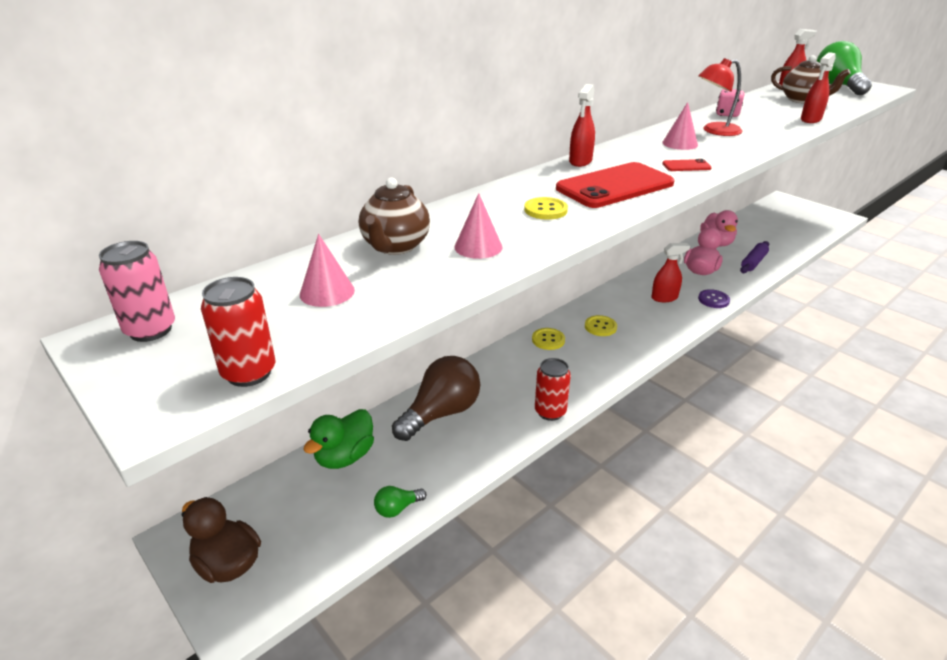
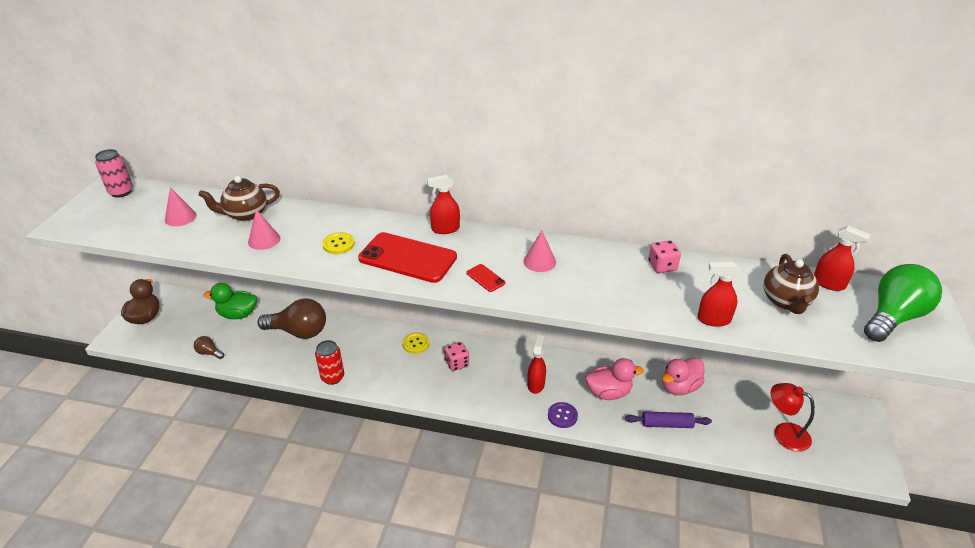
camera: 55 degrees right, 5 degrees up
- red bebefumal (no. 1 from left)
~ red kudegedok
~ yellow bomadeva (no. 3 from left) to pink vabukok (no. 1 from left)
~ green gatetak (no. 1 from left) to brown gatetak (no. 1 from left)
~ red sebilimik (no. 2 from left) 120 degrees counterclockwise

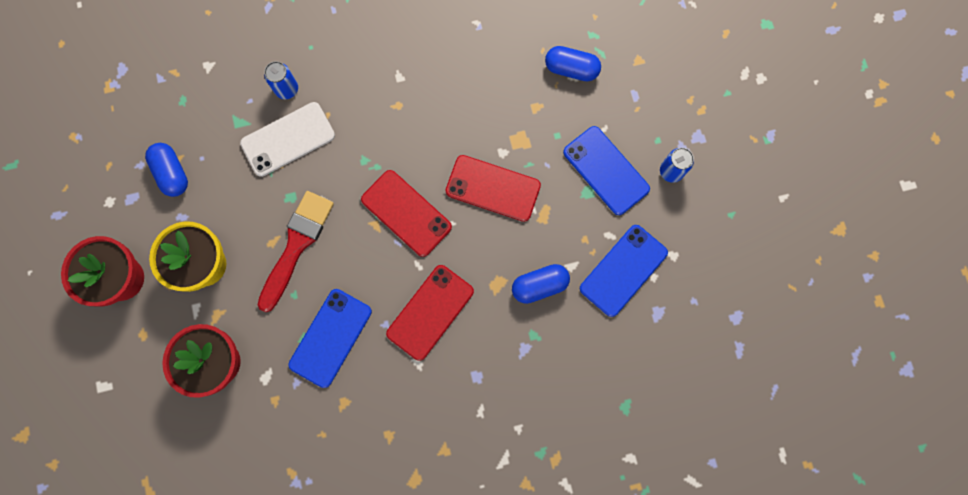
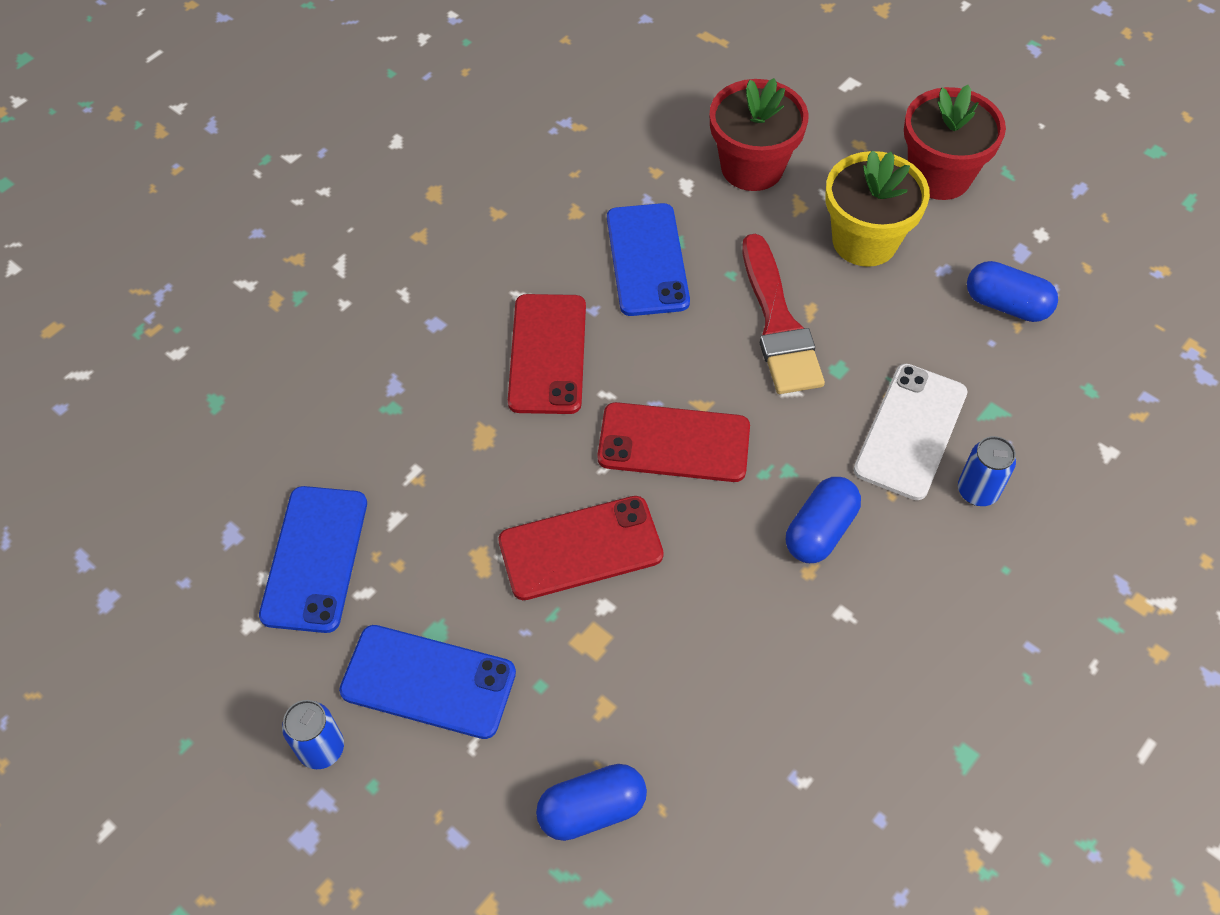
camera: 145 degrees right, 20 degrees down
~ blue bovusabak (no. 2 from left)

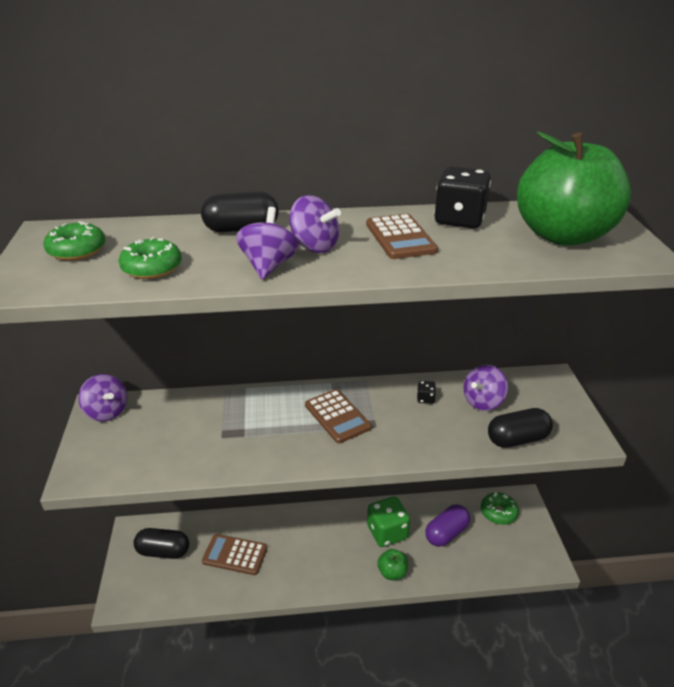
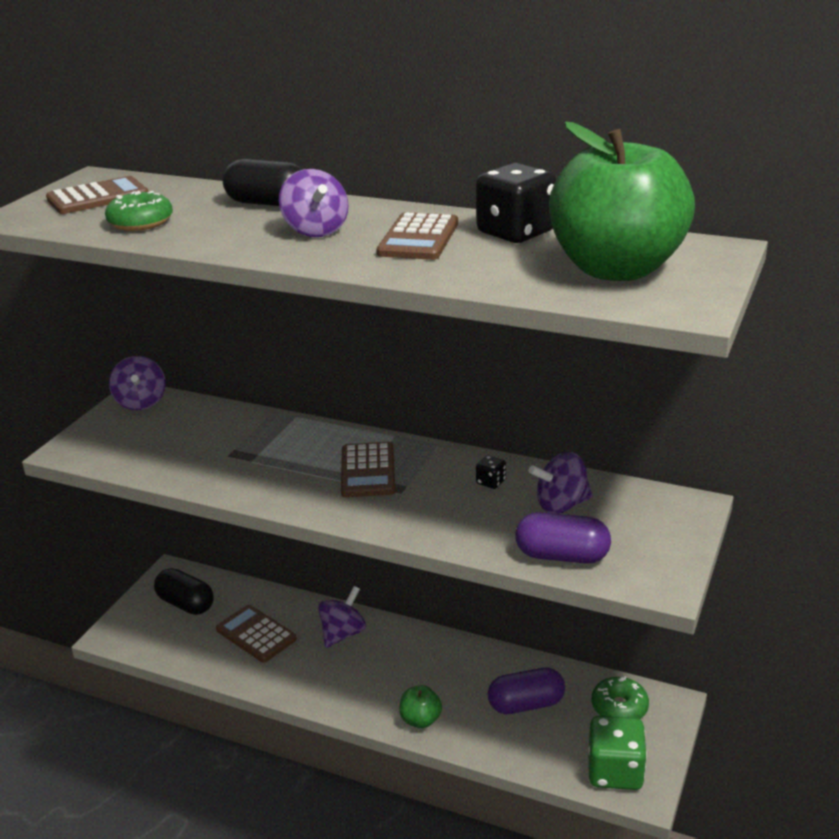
camera: 30 degrees right, 5 degrees down
~ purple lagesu (no. 2 from left in the first image) to purple lagesu (no. 3 from left)
~ green vabukok
~ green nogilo (no. 1 from left) to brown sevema (no. 1 from left)
~ black bovusabak (no. 3 from left) to purple bovusabak (no. 2 from left)

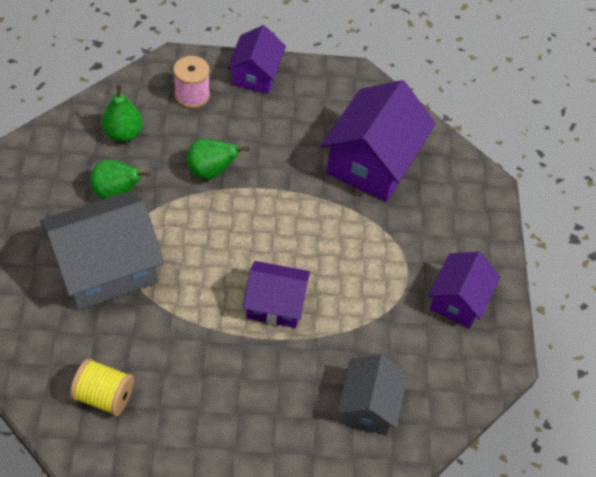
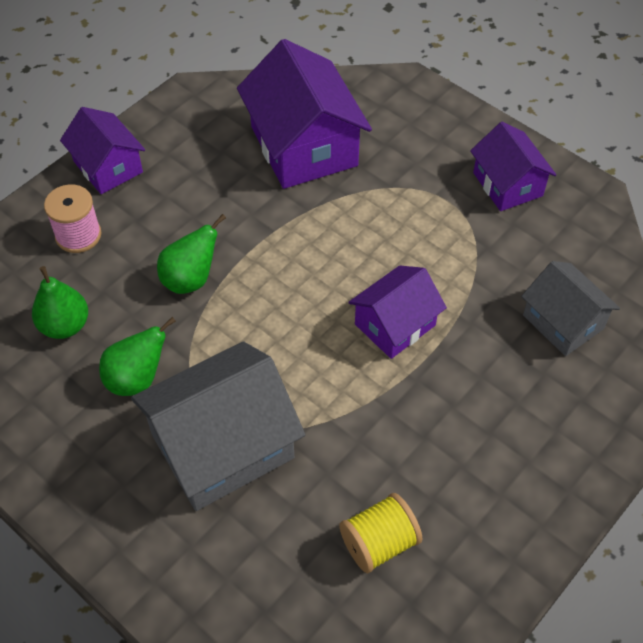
camera: 45 degrees left, 0 degrees up
~ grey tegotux (no. 1 from left) 45 degrees clockwise

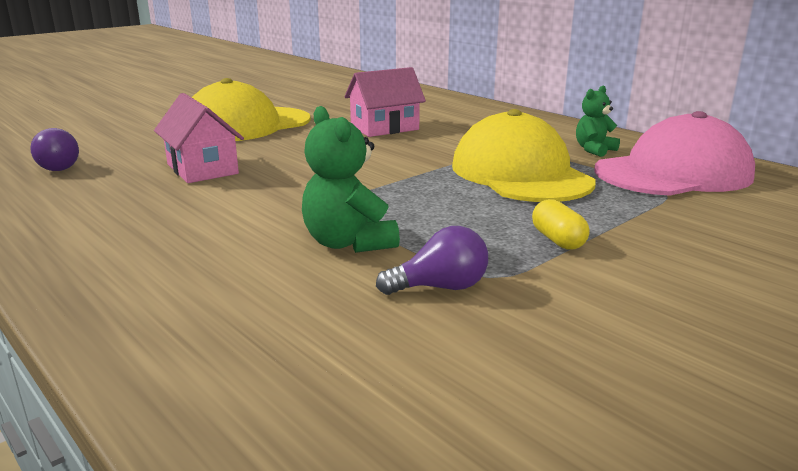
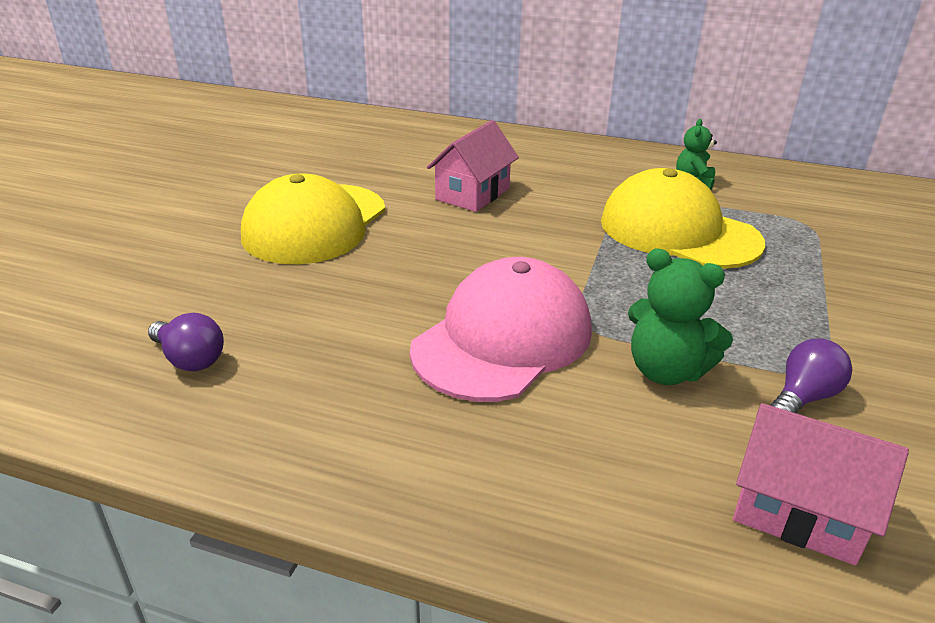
camera: 30 degrees left, 10 degrees up
- yellow bovusabak
~ pink tegotux (no. 1 from left in the first image) to pink tegotux (no. 2 from left)
~ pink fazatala

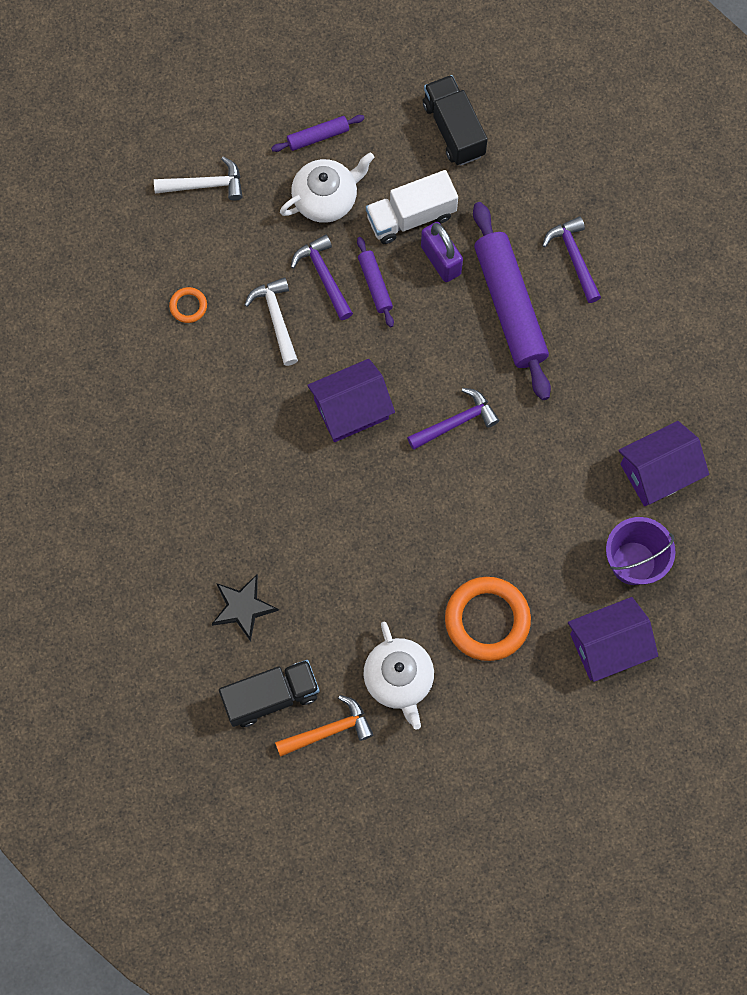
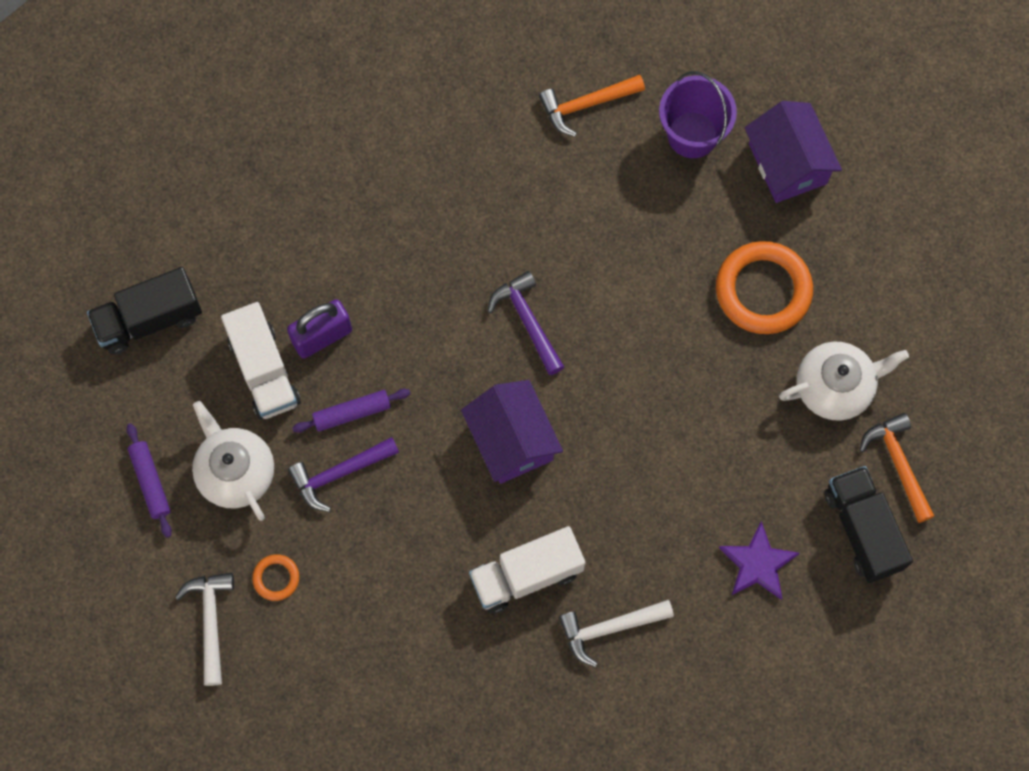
camera: 90 degrees left, 0 degrees up
- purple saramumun (no. 3 from left)
- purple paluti (no. 3 from left)
+ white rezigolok (no. 2 from left)
~ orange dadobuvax (no. 1 from left)
~ white paluti (no. 2 from left)
~ purple tegotux (no. 3 from left) to orange paluti (no. 1 from left)
~ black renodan to purple renodan

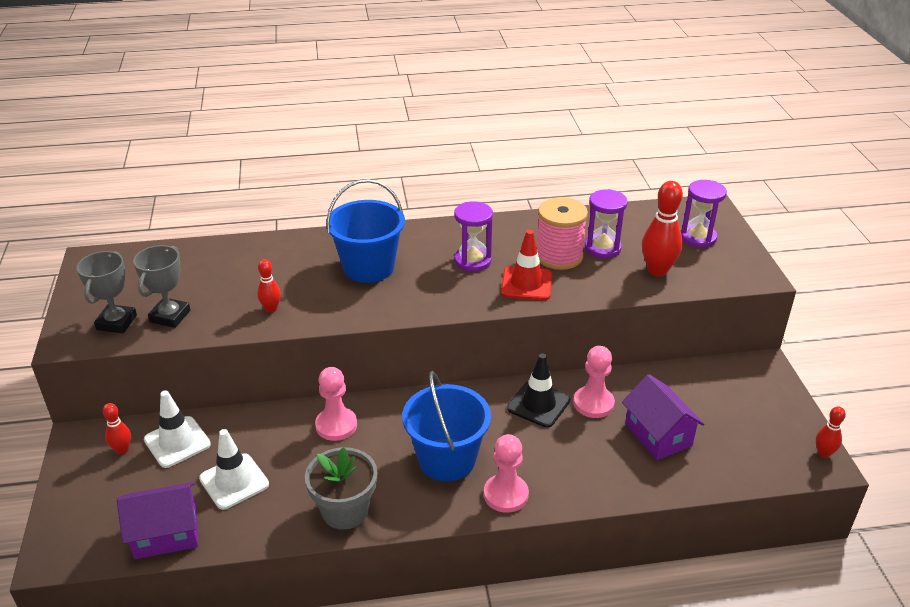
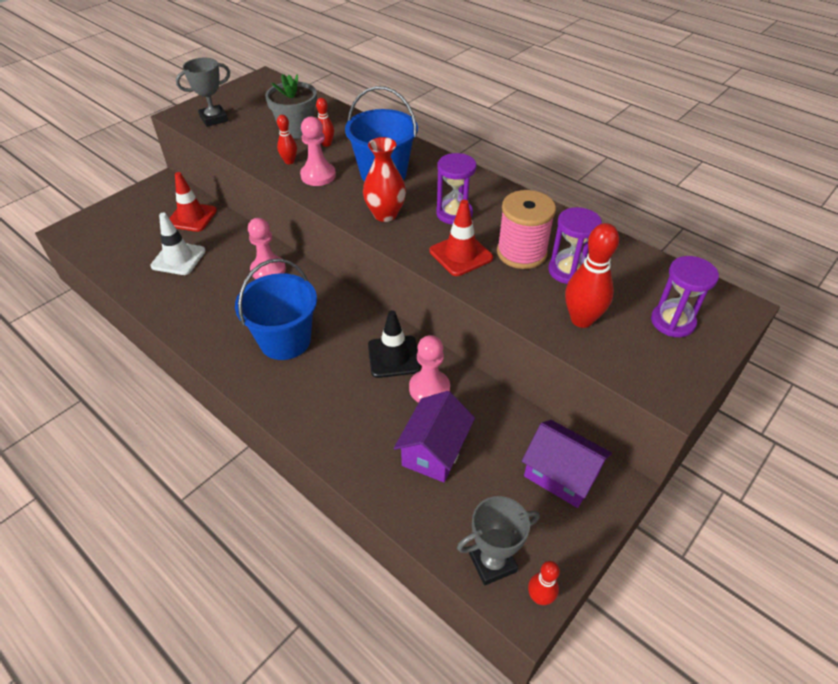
camera: 50 degrees right, 10 degrees up
+ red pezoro
~ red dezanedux (no. 1 from left in the first image) to red dezanedux (no. 2 from left)
~ purple tegotux (no. 1 from left in the first image) to purple tegotux (no. 2 from left)
~ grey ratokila (no. 2 from left)
~ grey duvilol
~ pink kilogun (no. 2 from left)
~ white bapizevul (no. 1 from left) to red bapizevul (no. 1 from left)

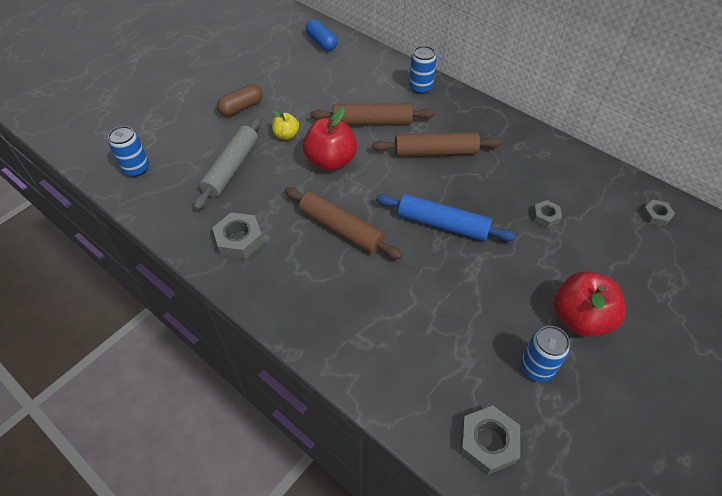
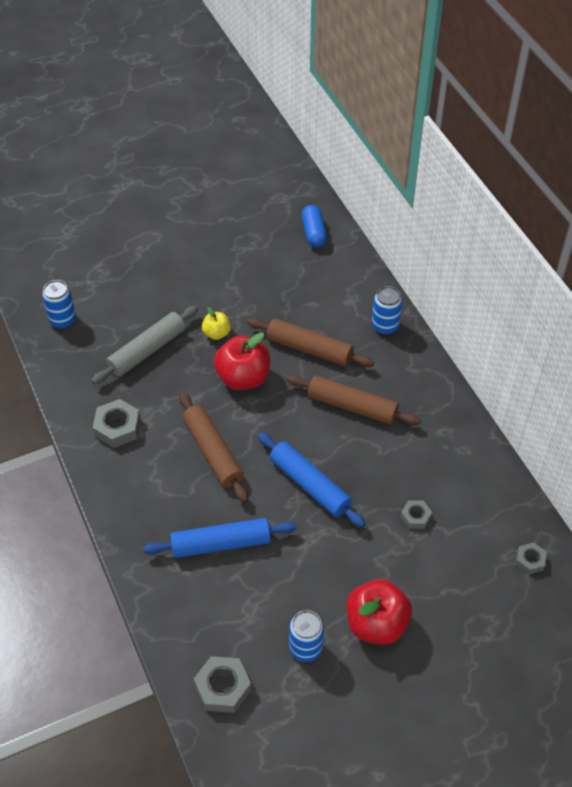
camera: 25 degrees right, 0 degrees up
- brown bovusabak
+ blue saramumun (no. 1 from left)

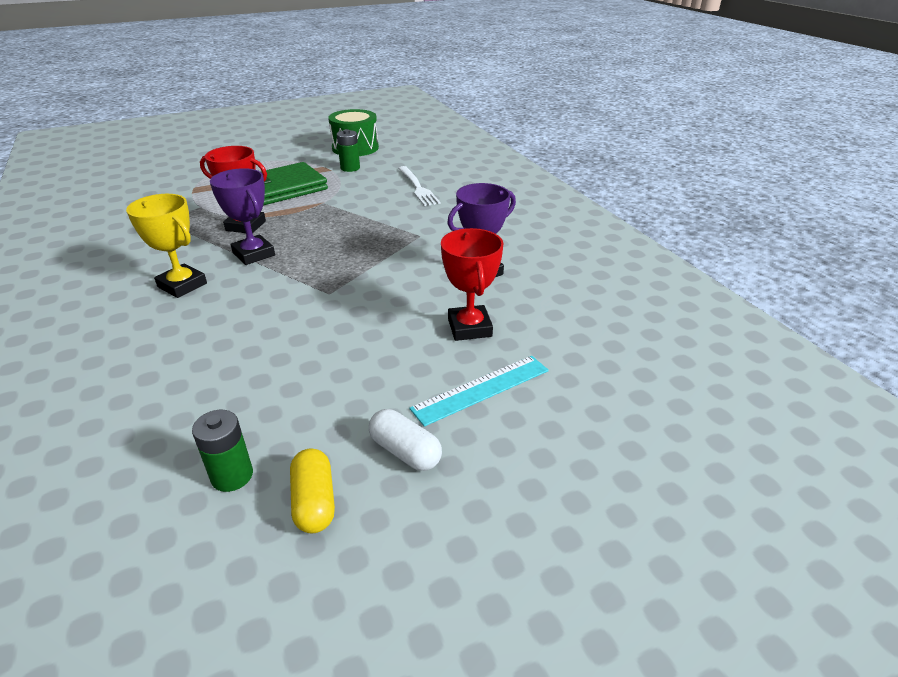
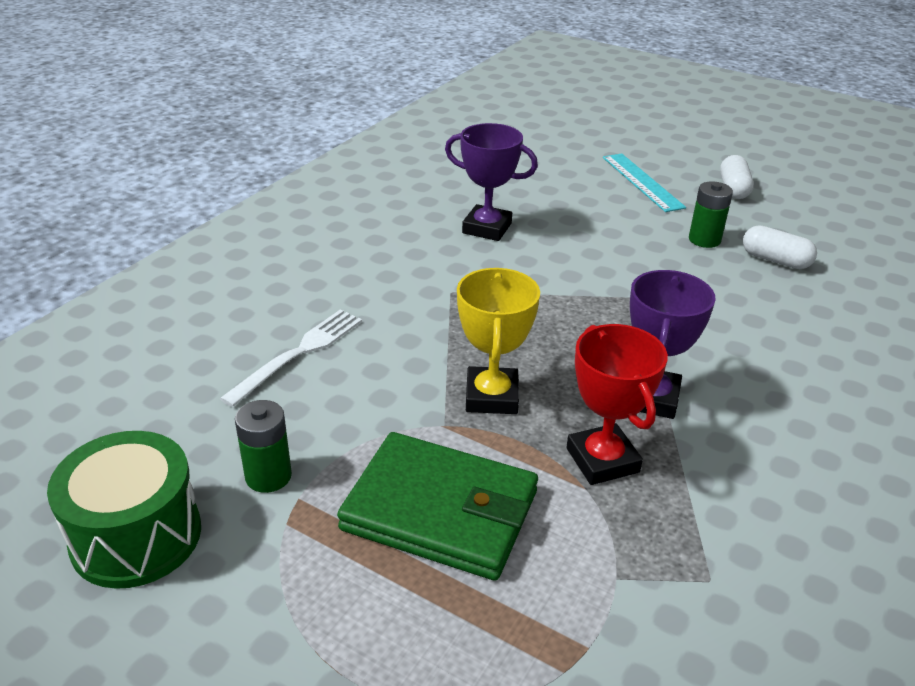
camera: 125 degrees left, 0 degrees up
- yellow bovusabak
- red ratokila (no. 2 from left)
+ white bovusabak (no. 2 from left)
~ yellow ratokila
~ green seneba (no. 1 from left in the first image) to green seneba (no. 2 from left)
~ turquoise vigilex 45 degrees clockwise

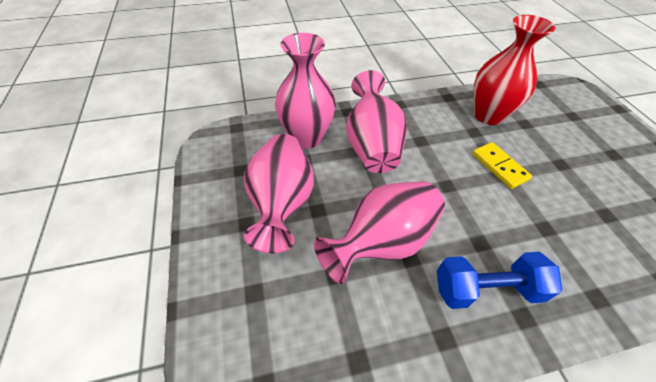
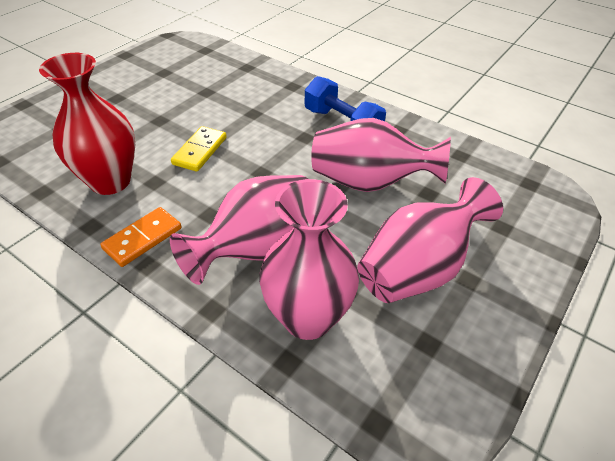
camera: 130 degrees left, 5 degrees down
+ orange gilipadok

